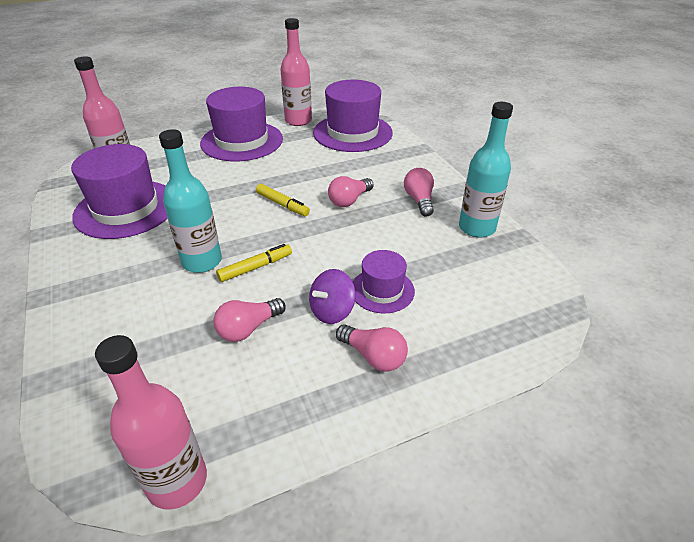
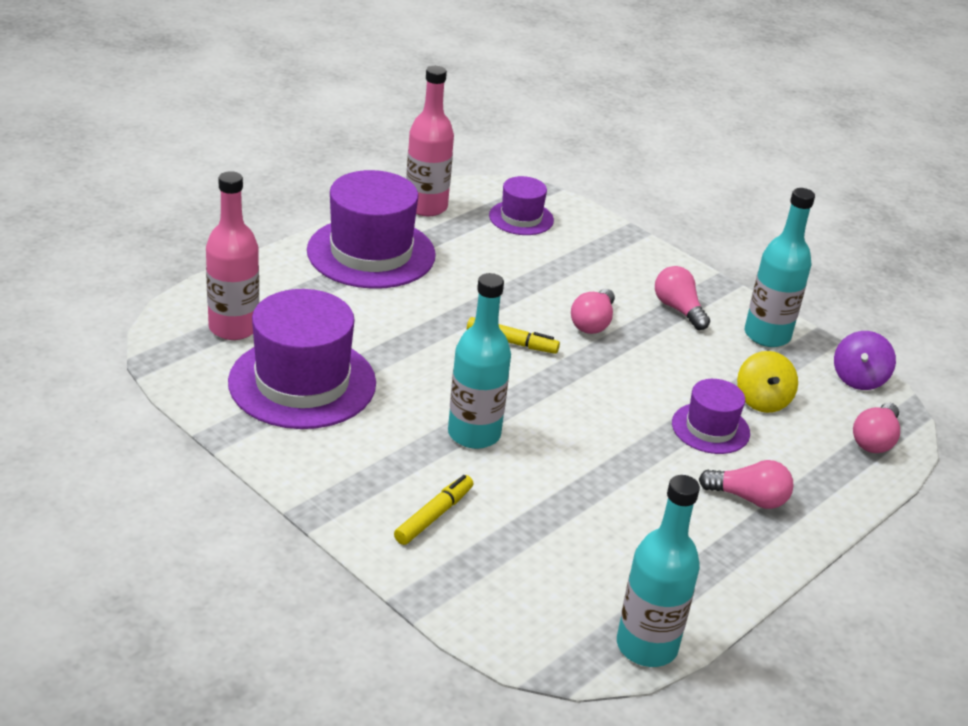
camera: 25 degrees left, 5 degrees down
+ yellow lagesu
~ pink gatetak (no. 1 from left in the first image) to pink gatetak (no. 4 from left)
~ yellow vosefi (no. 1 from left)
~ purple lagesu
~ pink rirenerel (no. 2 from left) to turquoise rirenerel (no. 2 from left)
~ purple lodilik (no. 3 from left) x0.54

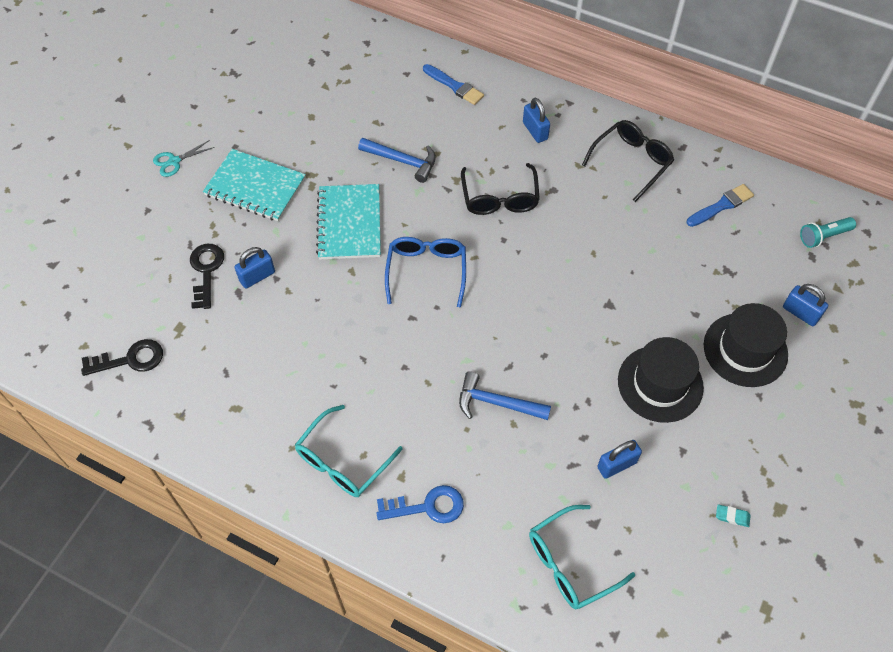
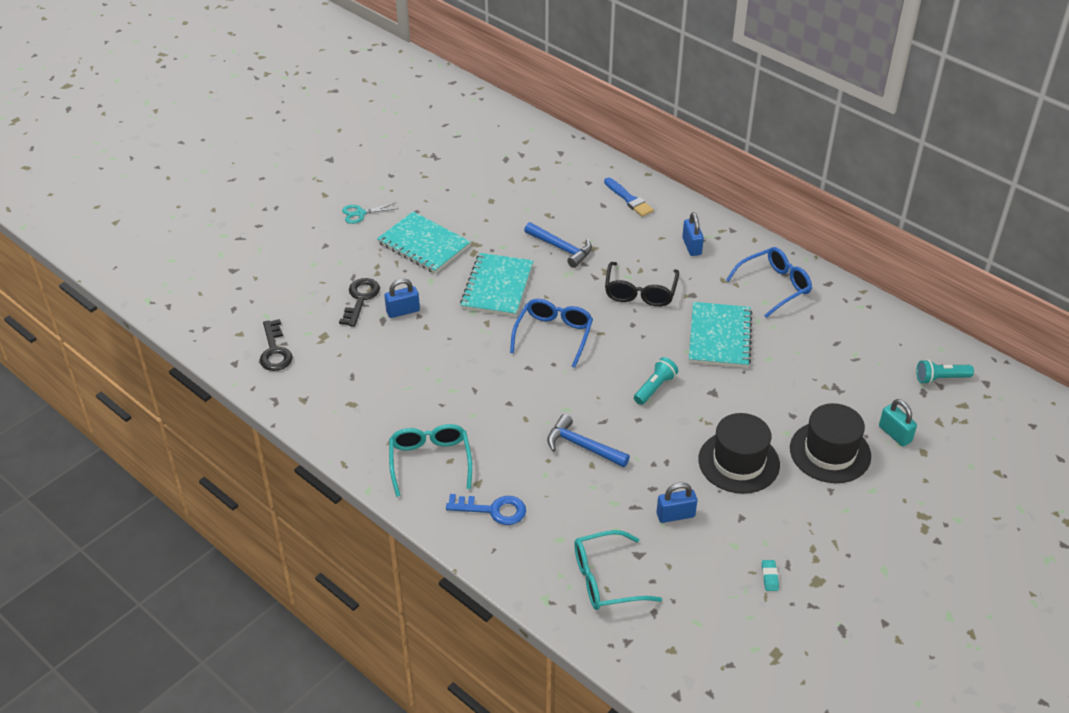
camera: 15 degrees right, 15 degrees down
- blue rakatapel (no. 2 from left)
+ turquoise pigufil (no. 1 from left)
+ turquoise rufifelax (no. 3 from left)
~ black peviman (no. 2 from left) to blue peviman (no. 2 from left)
~ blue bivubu (no. 4 from left) to turquoise bivubu
~ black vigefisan (no. 1 from left) 75 degrees clockwise
~ turquoise peviman (no. 1 from left) 120 degrees clockwise
~ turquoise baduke 60 degrees clockwise

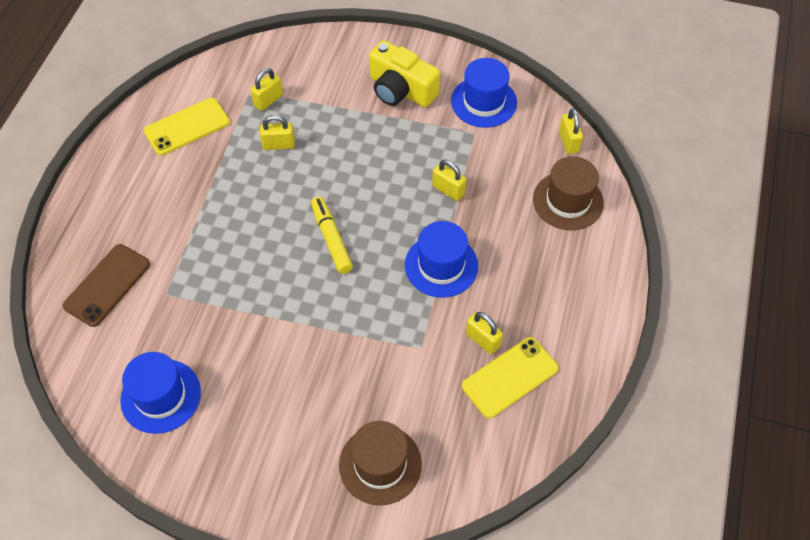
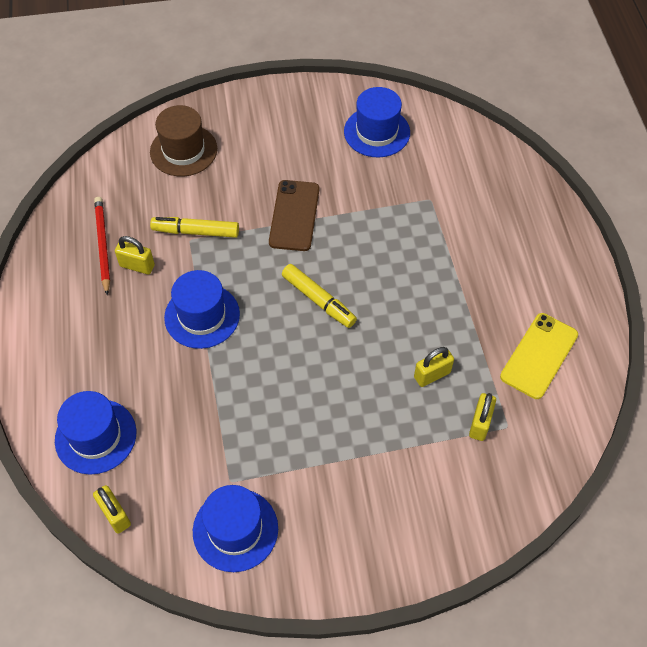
camera: 155 degrees right, 0 degrees up
- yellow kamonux
- yellow bivubu (no. 3 from left)
+ yellow vosefi (no. 1 from left)
~ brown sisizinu
~ yellow sisizinu (no. 2 from left) to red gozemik
~ brown lodilik (no. 2 from left) to blue lodilik (no. 1 from left)

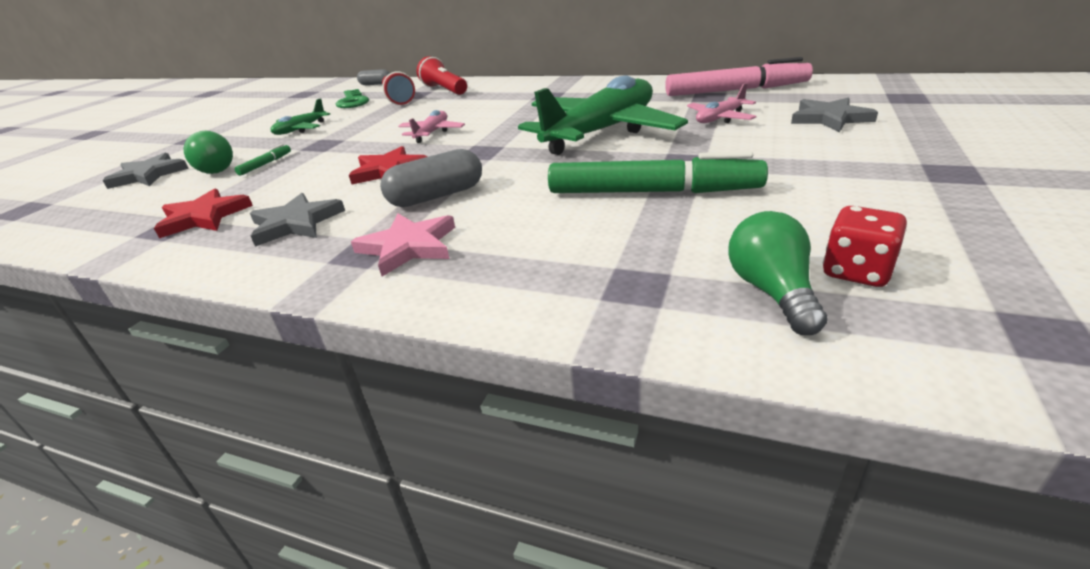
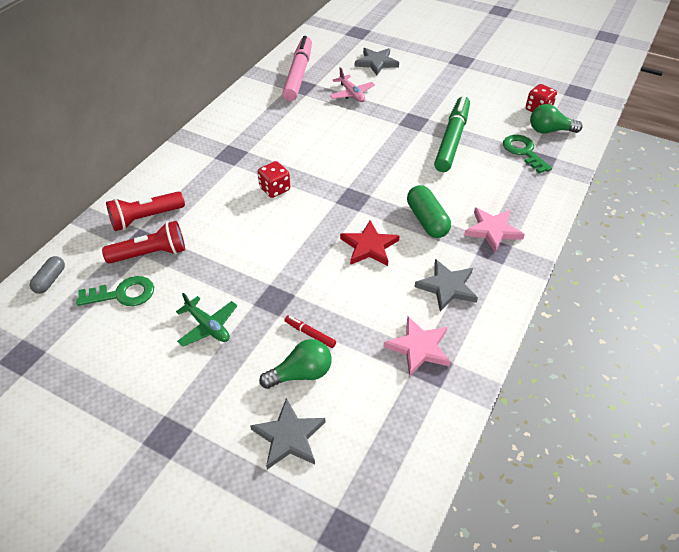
camera: 85 degrees left, 15 degrees up
- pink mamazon (no. 1 from left)
- green mamazon (no. 2 from left)
+ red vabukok (no. 1 from left)
+ green vigefisan (no. 2 from left)
~ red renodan (no. 1 from left) to pink renodan (no. 1 from left)
~ green vosefi (no. 1 from left) to red vosefi
~ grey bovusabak (no. 2 from left) to green bovusabak

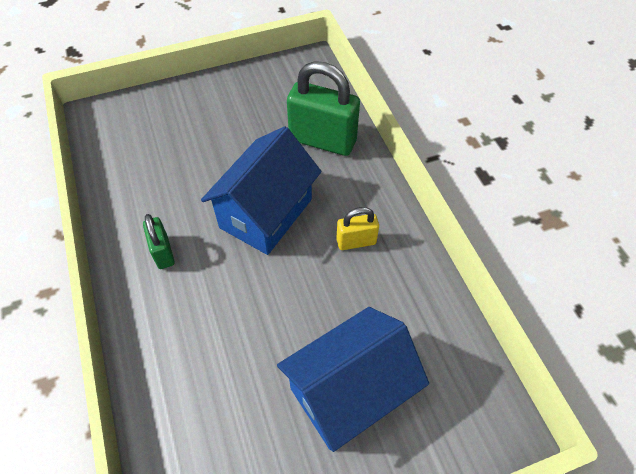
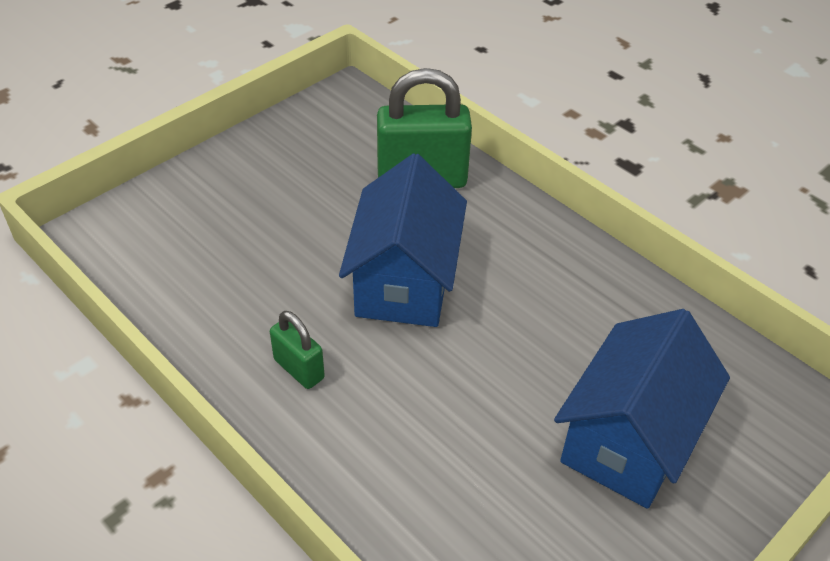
camera: 25 degrees left, 10 degrees down
- yellow bivubu

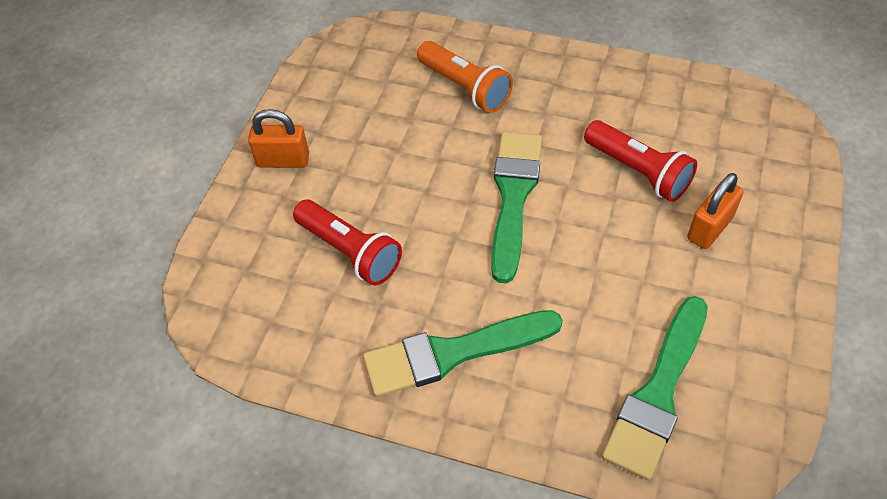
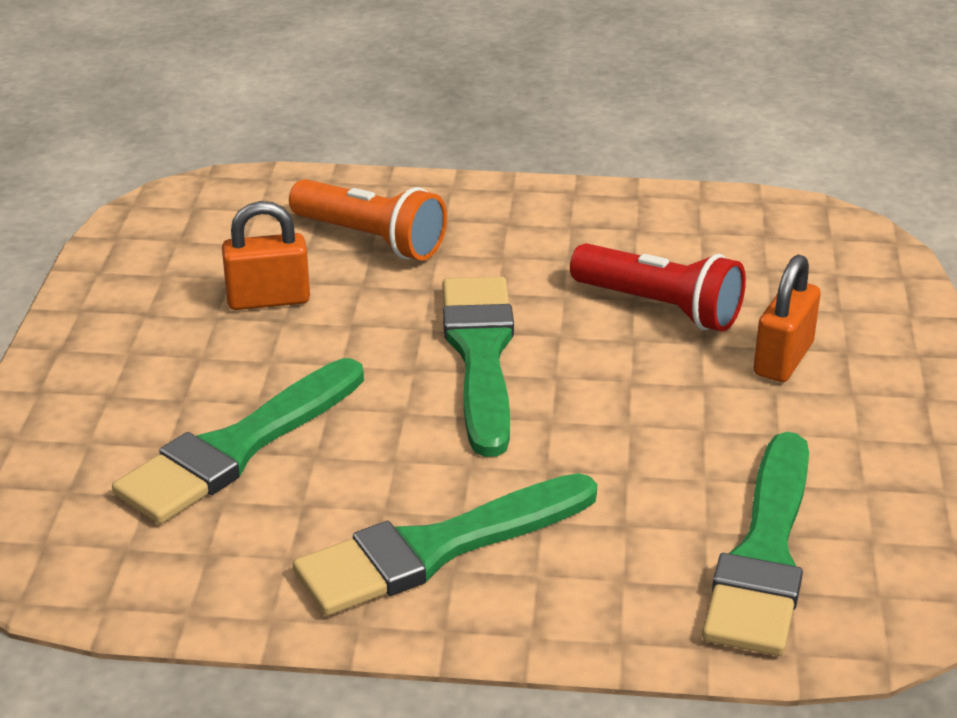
camera: 15 degrees left, 20 degrees down
~ orange bivubu (no. 1 from left)
~ red pigufil (no. 1 from left) to green rakatapel (no. 1 from left)

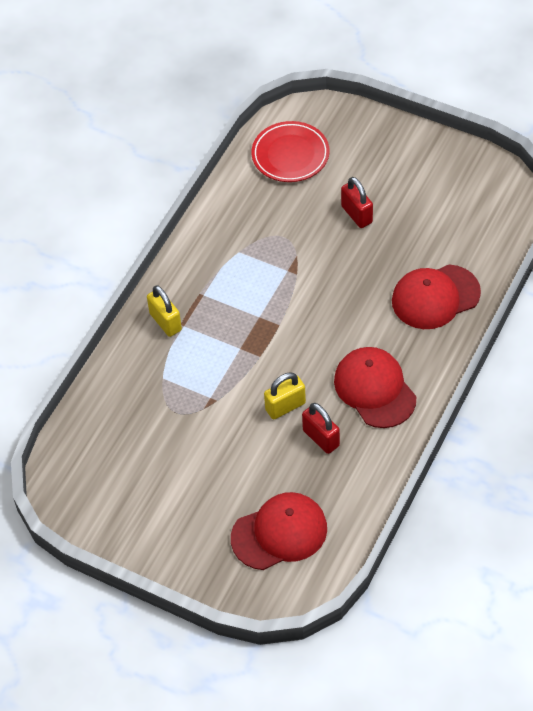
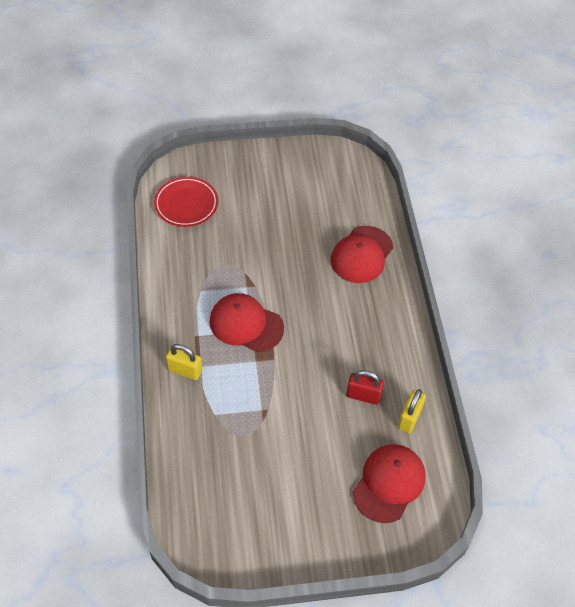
camera: 40 degrees left, 0 degrees up
- red bivubu (no. 2 from left)
~ yellow bivubu (no. 2 from left)
~ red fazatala (no. 2 from left in the first image) to red fazatala (no. 1 from left)

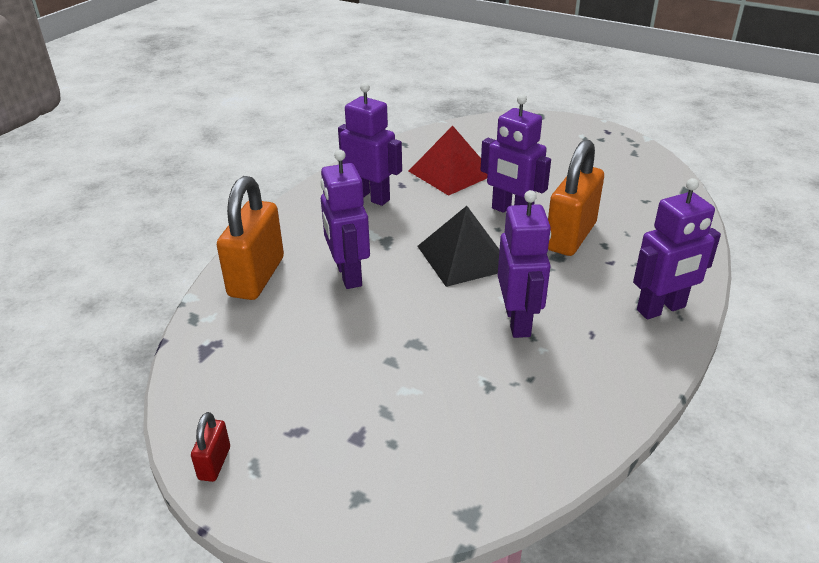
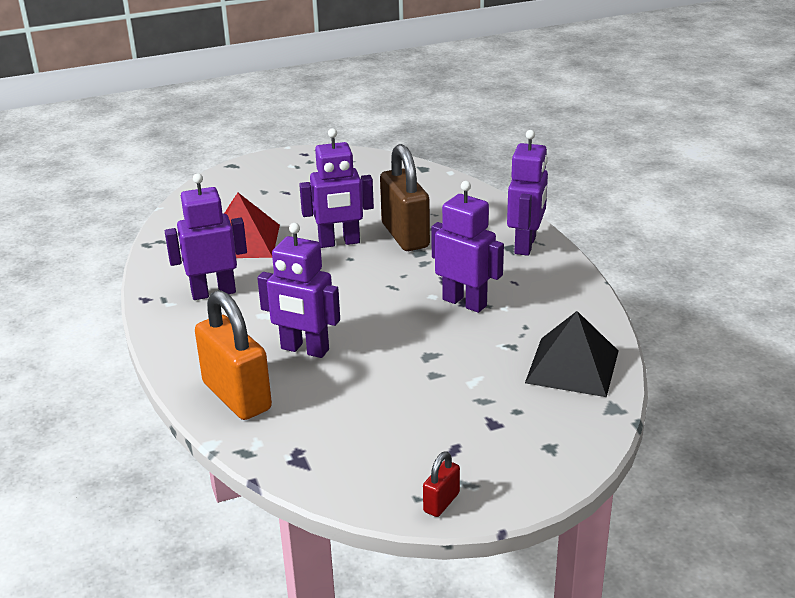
camera: 50 degrees left, 5 degrees down
~ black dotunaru
~ orange bivubu (no. 2 from left) to brown bivubu
~ red bivubu 75 degrees clockwise

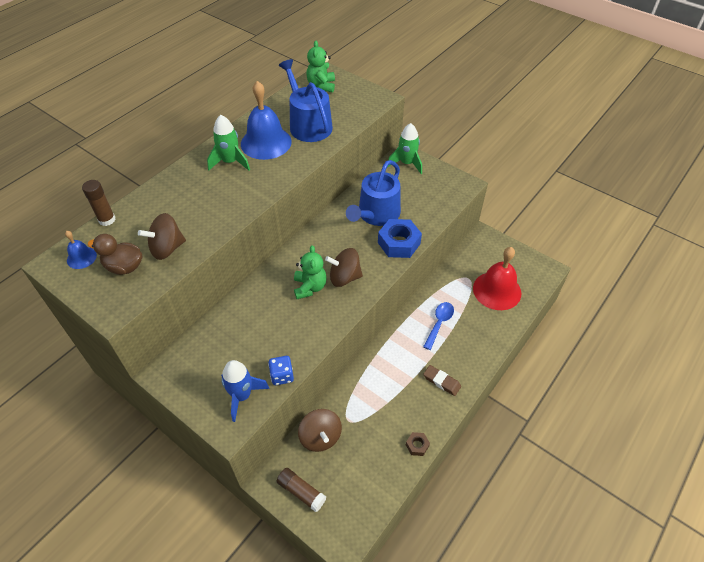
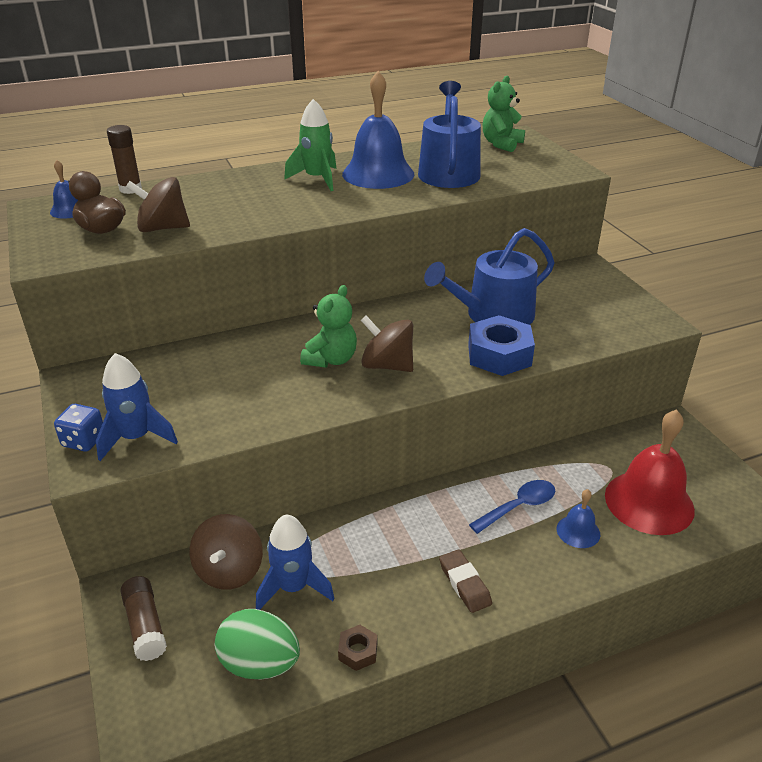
camera: 30 degrees right, 15 degrees down
- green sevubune (no. 2 from left)
+ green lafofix
+ blue sevubune (no. 2 from left)
+ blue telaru (no. 3 from left)
~ blue vabukok

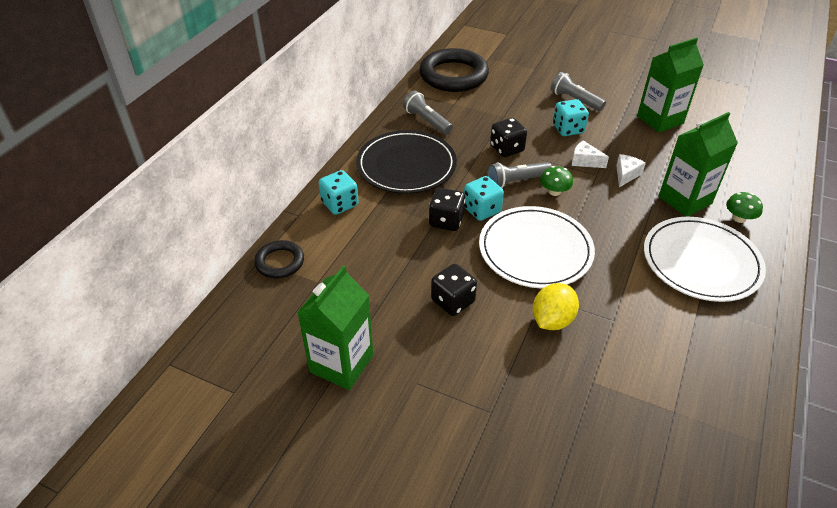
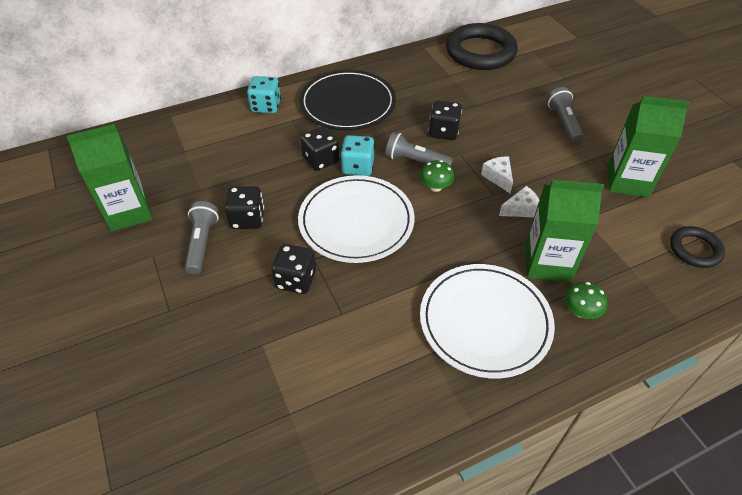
camera: 40 degrees right, 5 degrees up
- turquoise vabukok (no. 3 from left)
~ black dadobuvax (no. 1 from left in the first image) to black dadobuvax (no. 2 from left)
~ grey pigufil (no. 1 from left)
~ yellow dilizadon to black vabukok (no. 2 from left)

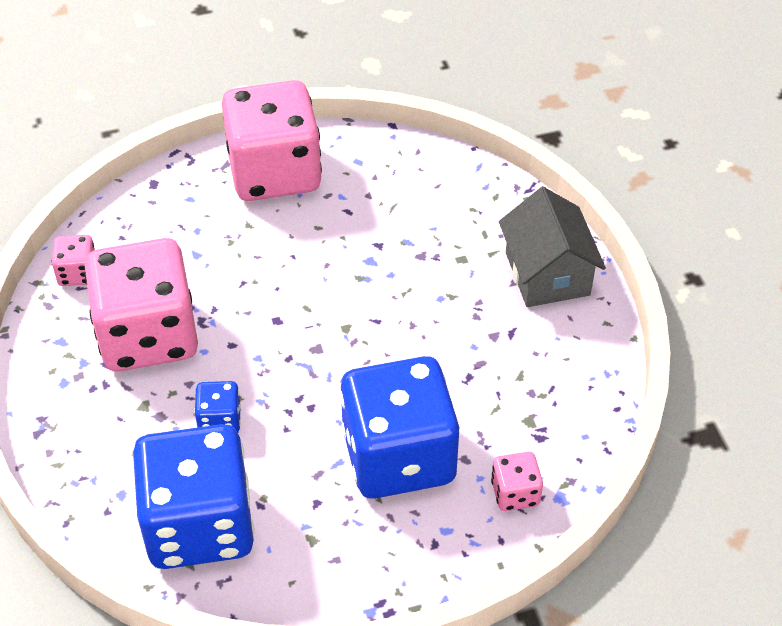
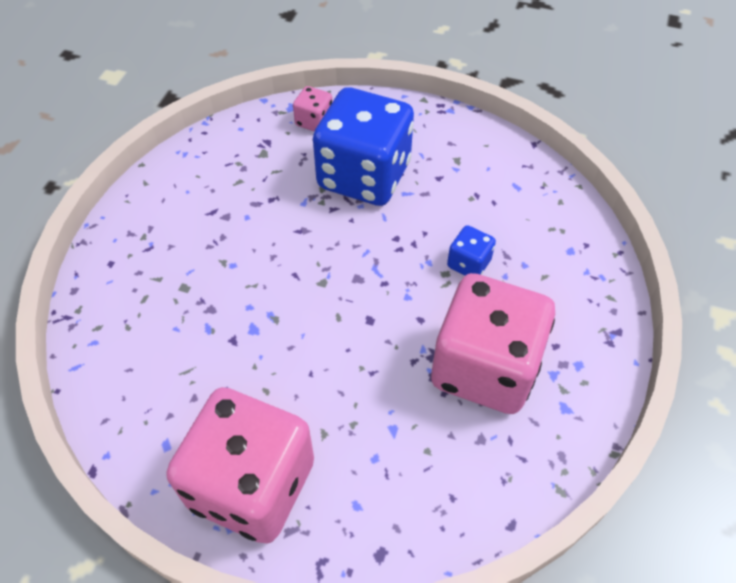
camera: 145 degrees left, 5 degrees up
- pink vabukok (no. 1 from left)
- blue vabukok (no. 1 from left)
- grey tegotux

